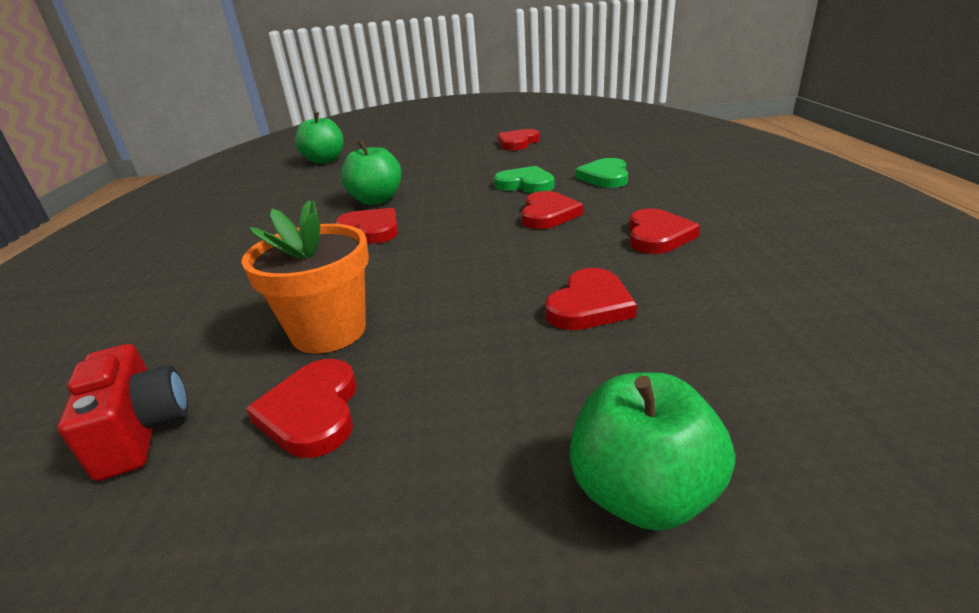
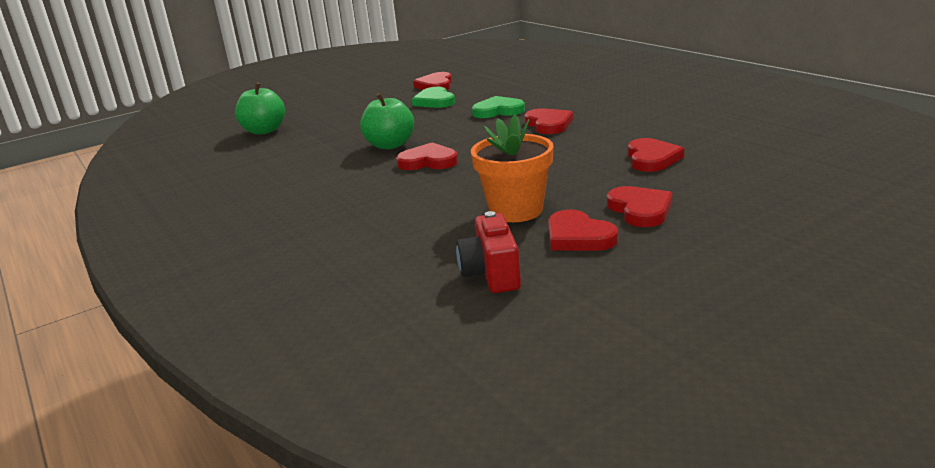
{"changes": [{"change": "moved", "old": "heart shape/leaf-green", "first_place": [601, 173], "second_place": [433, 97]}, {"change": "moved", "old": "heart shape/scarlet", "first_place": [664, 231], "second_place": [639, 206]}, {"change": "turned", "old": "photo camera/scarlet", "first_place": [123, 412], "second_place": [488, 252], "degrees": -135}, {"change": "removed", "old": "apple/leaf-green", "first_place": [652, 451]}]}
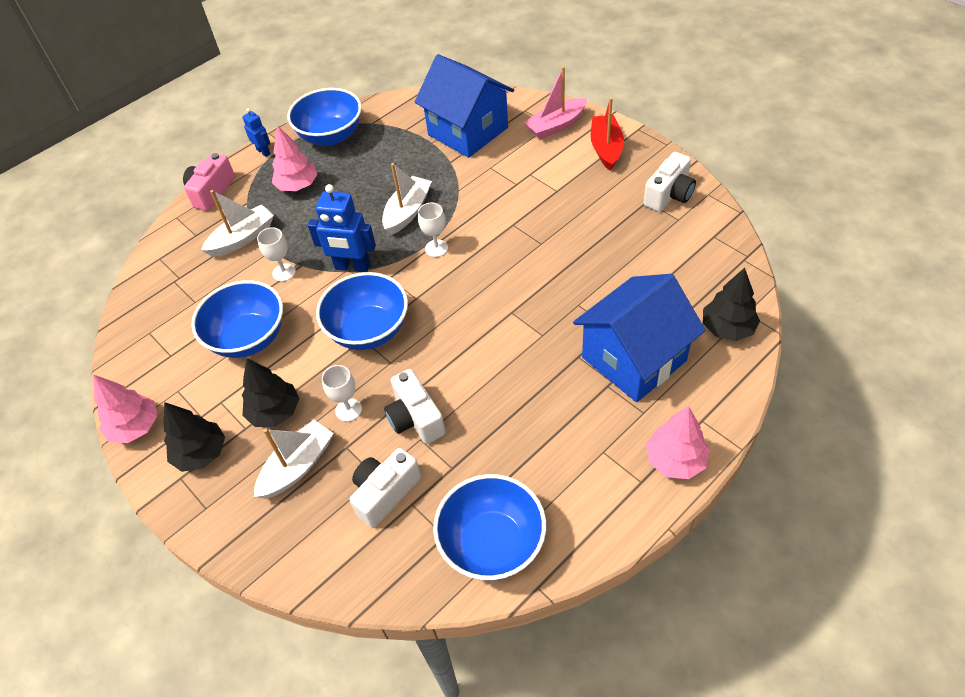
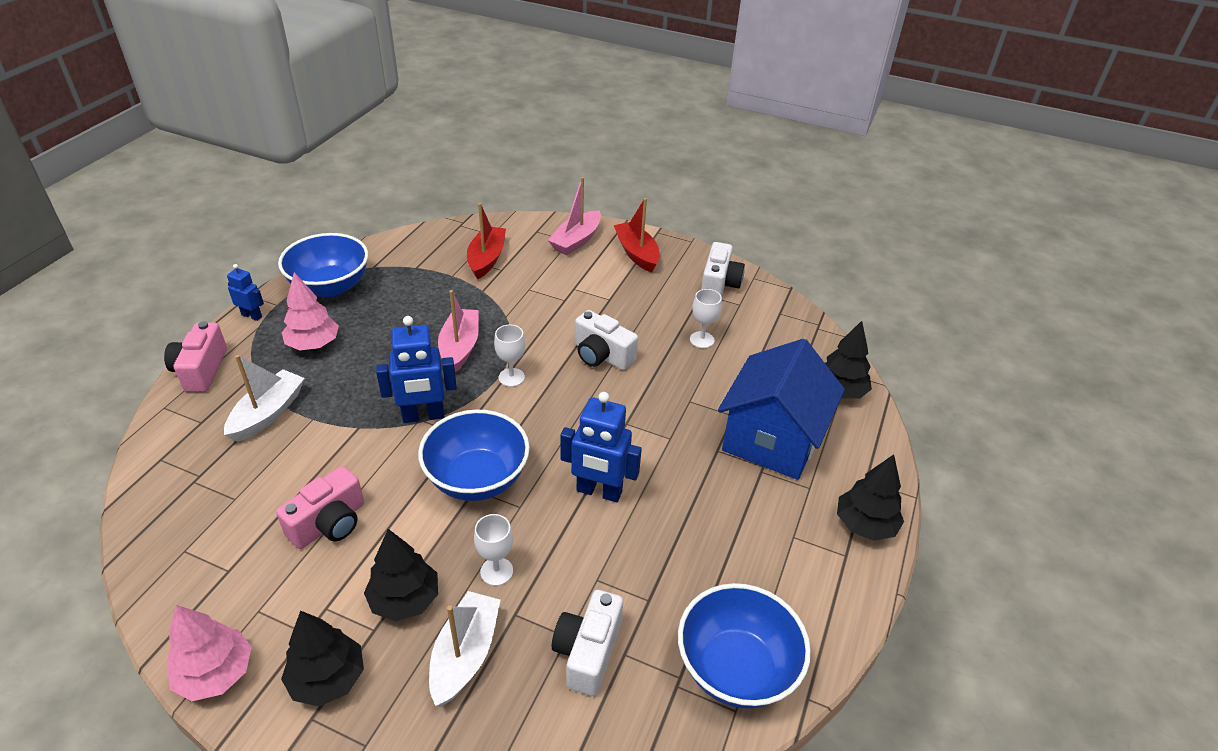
{"changes": [{"change": "replaced", "old": "house/royal blue", "new": "boat/scarlet", "first_place": [464, 106], "second_place": [486, 241]}, {"change": "recoloured", "old": "boat/white", "new": "boat/pink", "first_place": [407, 199], "second_place": [458, 331]}, {"change": "moved", "old": "wine glass/white", "first_place": [276, 254], "second_place": [706, 318]}, {"change": "replaced", "old": "deep dish/royal blue", "new": "photo camera/pink", "first_place": [237, 319], "second_place": [320, 507]}, {"change": "moved", "old": "photo camera/white", "first_place": [415, 406], "second_place": [606, 340]}, {"change": "recoloured", "old": "toy tree/pink", "new": "toy tree/jet-black", "first_place": [678, 442], "second_place": [870, 497]}, {"change": "added", "new": "robot figure/royal blue", "second_place": [601, 447]}]}
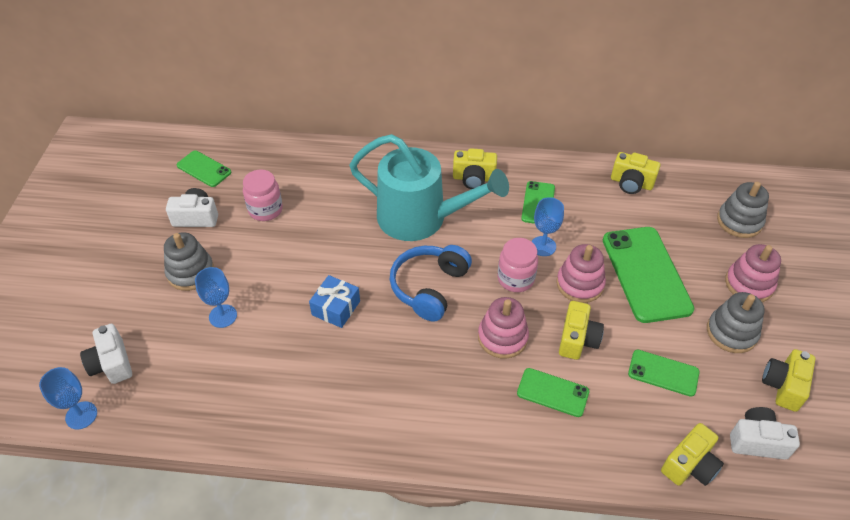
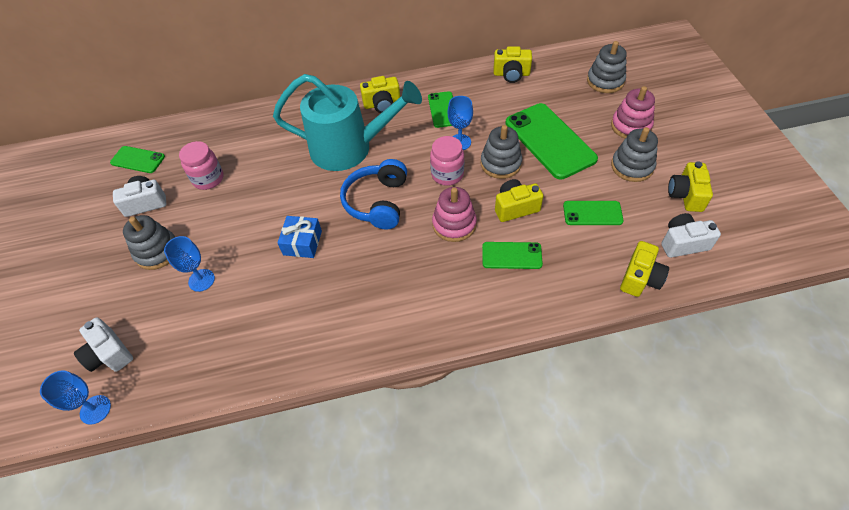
{"changes": [{"change": "recoloured", "old": "stacking toy/pink", "new": "stacking toy/ash-grey", "first_place": [581, 273], "second_place": [501, 152]}, {"change": "turned", "old": "photo camera/golden", "first_place": [581, 330], "second_place": [519, 200], "degrees": -105}]}
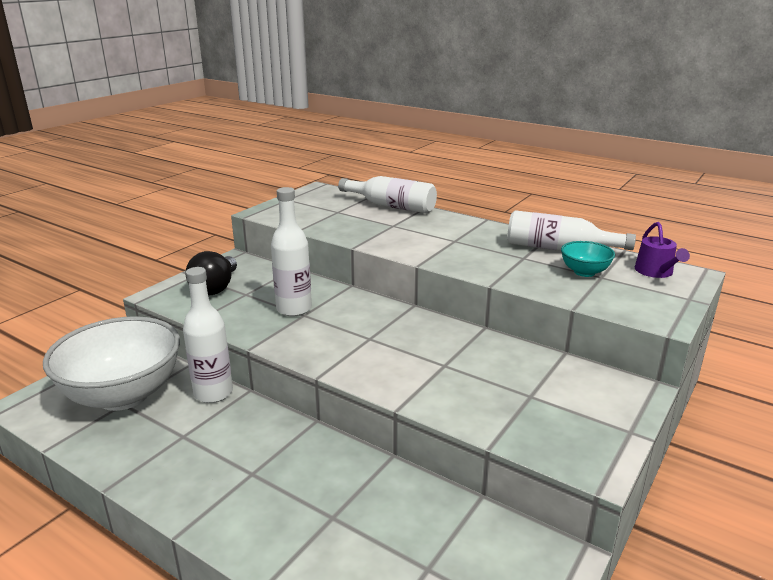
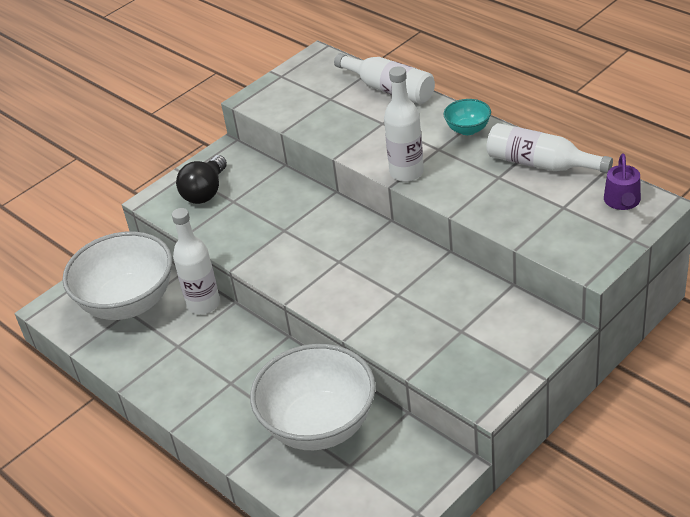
{"changes": [{"change": "moved", "old": "bottle/white", "first_place": [291, 251], "second_place": [404, 124]}, {"change": "moved", "old": "deep dish/teal", "first_place": [588, 259], "second_place": [467, 117]}, {"change": "added", "new": "deep dish/white", "second_place": [313, 397]}]}
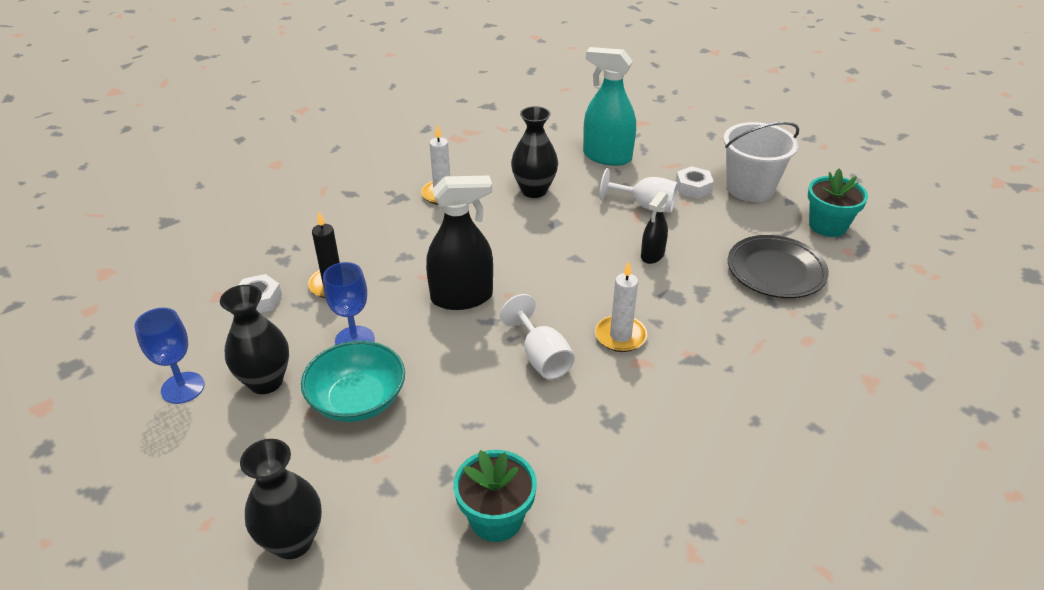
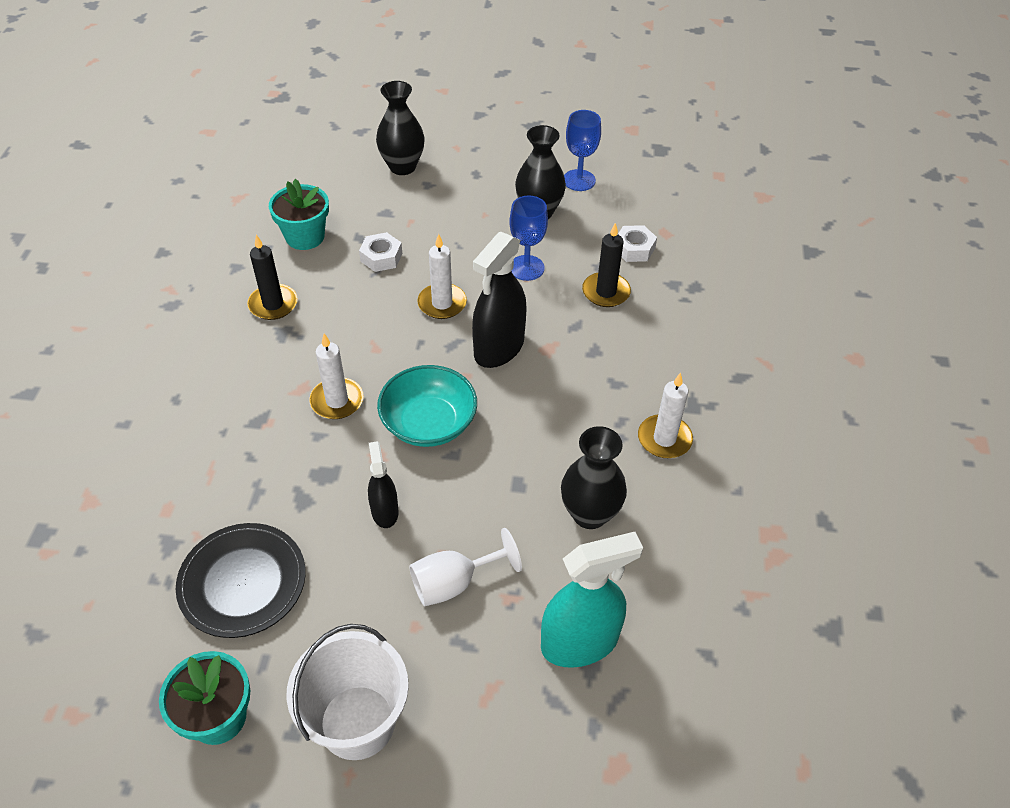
{"changes": [{"change": "moved", "old": "hexagon nut/white", "first_place": [695, 182], "second_place": [380, 252]}, {"change": "removed", "old": "wine glass/white", "first_place": [537, 337]}, {"change": "moved", "old": "deep dish/teal", "first_place": [353, 381], "second_place": [427, 406]}, {"change": "added", "new": "wax candle/white", "second_place": [442, 276]}, {"change": "added", "new": "wax candle/jet-black", "second_place": [272, 277]}]}
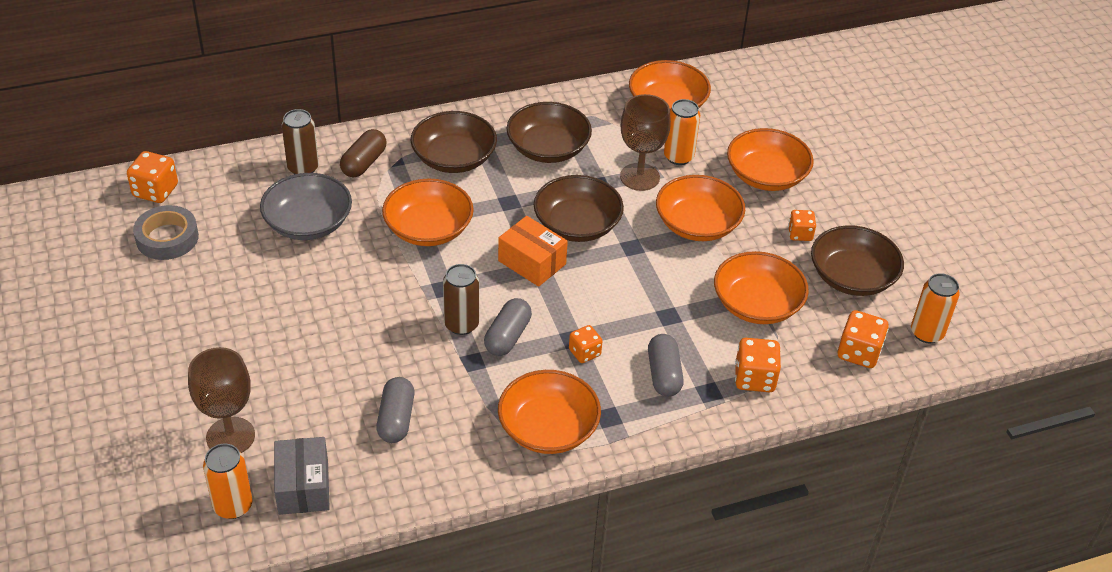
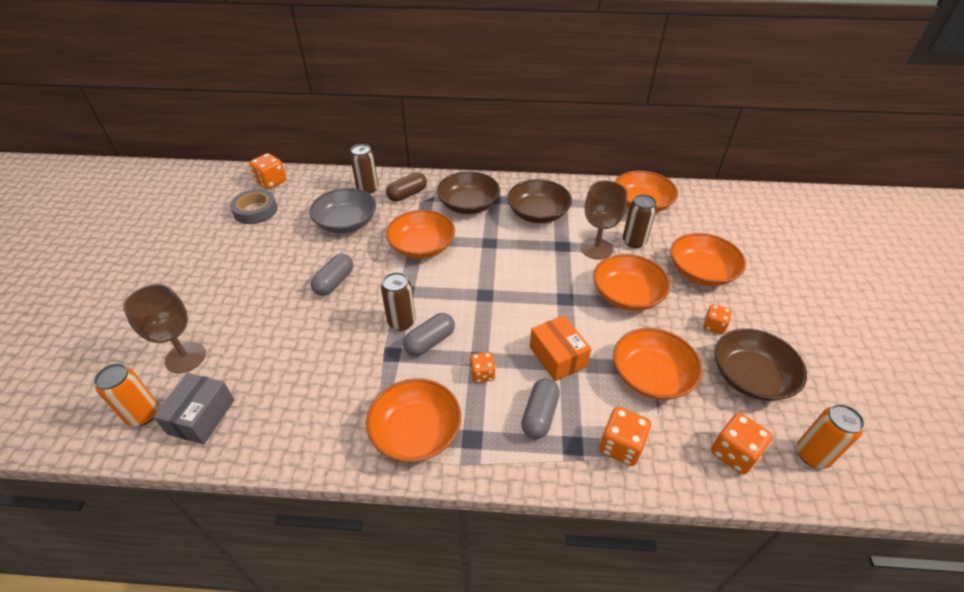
{"changes": [{"change": "recoloured", "old": "tin/orange-coloured", "new": "tin/dark brown", "first_place": [682, 132], "second_place": [640, 221]}, {"change": "removed", "old": "deep dish/dark brown", "first_place": [579, 208]}, {"change": "moved", "old": "package/orange-coloured", "first_place": [533, 251], "second_place": [561, 348]}, {"change": "moved", "old": "pill/ash-grey", "first_place": [395, 410], "second_place": [332, 275]}]}
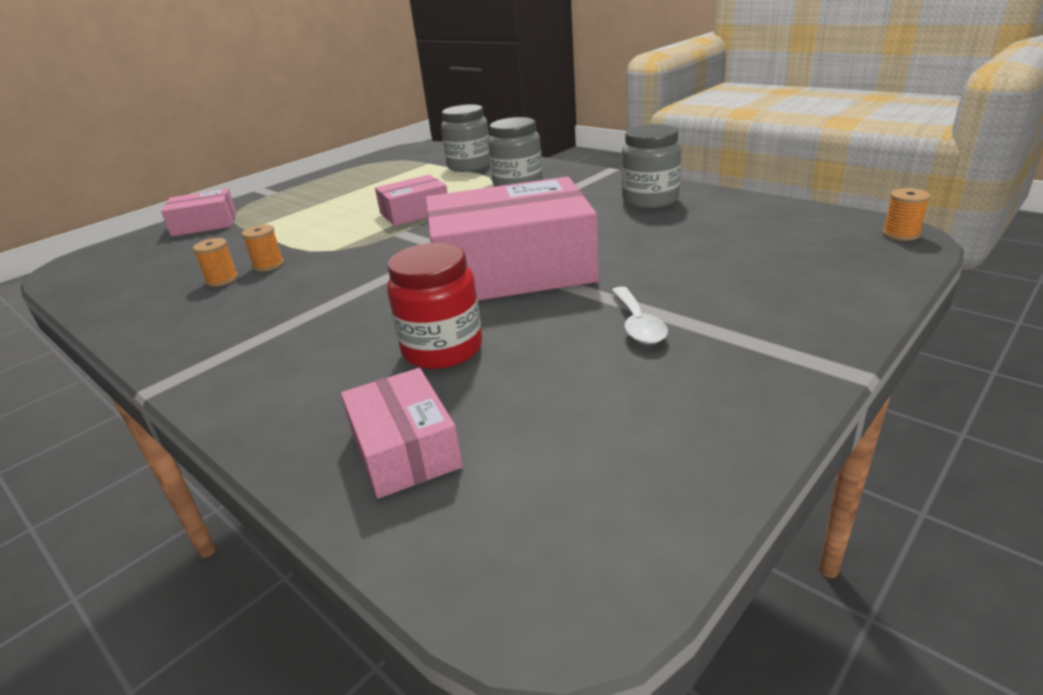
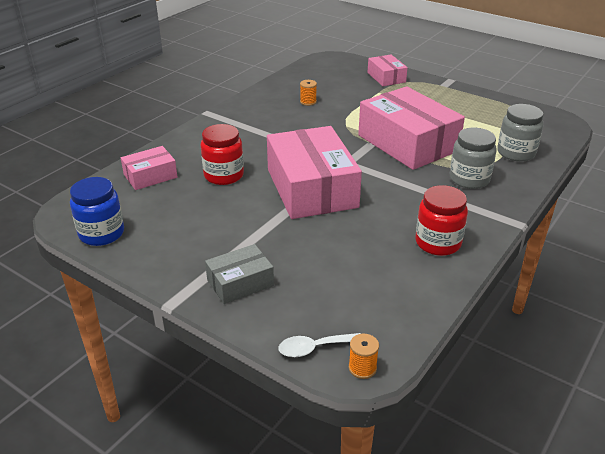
{"changes": [{"change": "recoloured", "old": "preserve jar/ash-grey", "new": "preserve jar/scarlet", "first_place": [651, 166], "second_place": [441, 220]}, {"change": "resized", "old": "package/pink", "first_place": [411, 200], "second_place": [411, 128], "factor": 2.0}, {"change": "removed", "old": "spool/orange-coloured", "first_place": [263, 248]}, {"change": "moved", "old": "tablespoon/white", "first_place": [639, 315], "second_place": [320, 345]}, {"change": "added", "new": "preserve jar/royal blue", "second_place": [97, 211]}, {"change": "added", "new": "package/ash-grey", "second_place": [239, 274]}]}
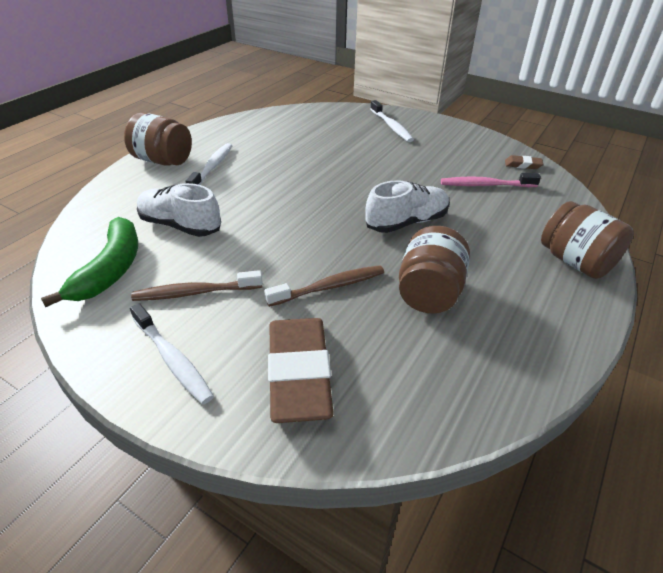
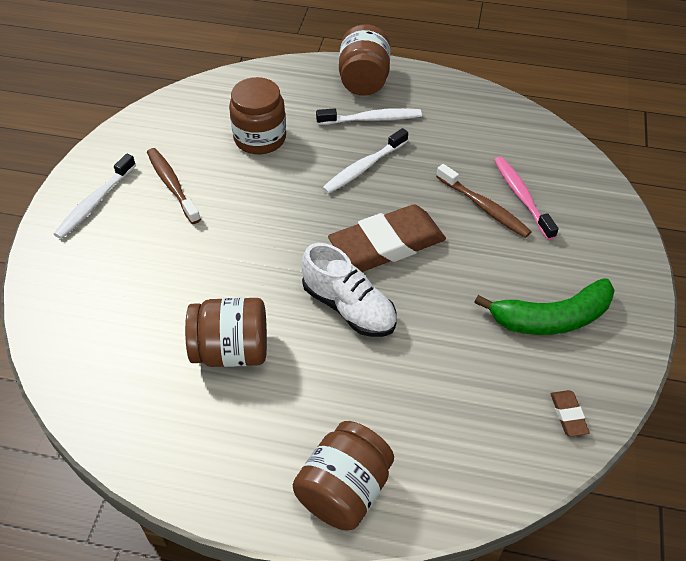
{"changes": [{"change": "moved", "old": "dental brush/white", "first_place": [392, 121], "second_place": [365, 161]}, {"change": "moved", "old": "dental brush/pink", "first_place": [491, 180], "second_place": [526, 198]}, {"change": "replaced", "old": "lace-up shoe/white", "new": "preserve jar/dark brown", "first_place": [179, 210], "second_place": [257, 115]}, {"change": "moved", "old": "banana fruit/leaf-green", "first_place": [89, 262], "second_place": [544, 306]}, {"change": "moved", "old": "dental brush/dark brown", "first_place": [324, 286], "second_place": [484, 201]}, {"change": "moved", "old": "pencil eraser/dark brown", "first_place": [301, 370], "second_place": [387, 238]}]}
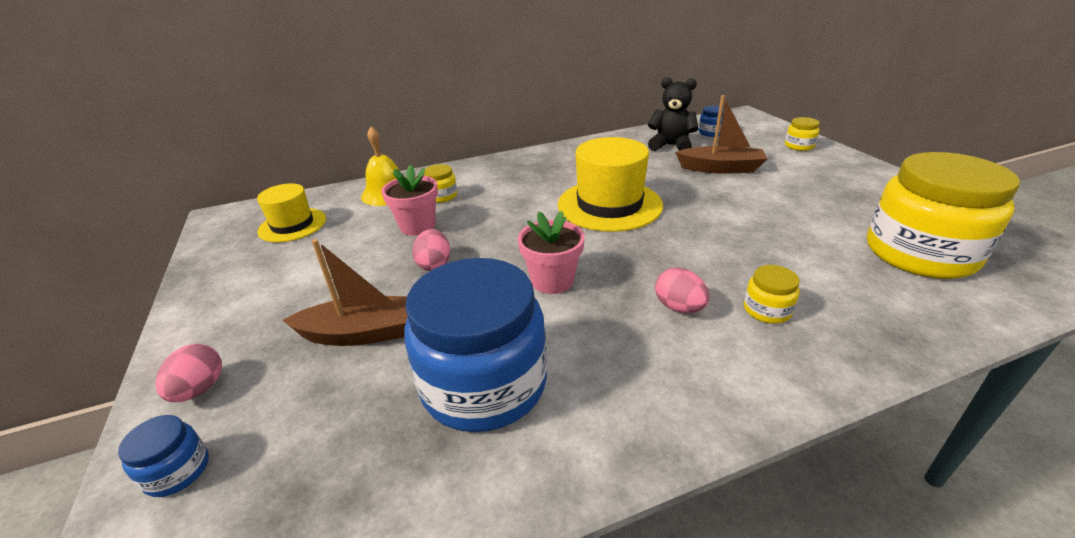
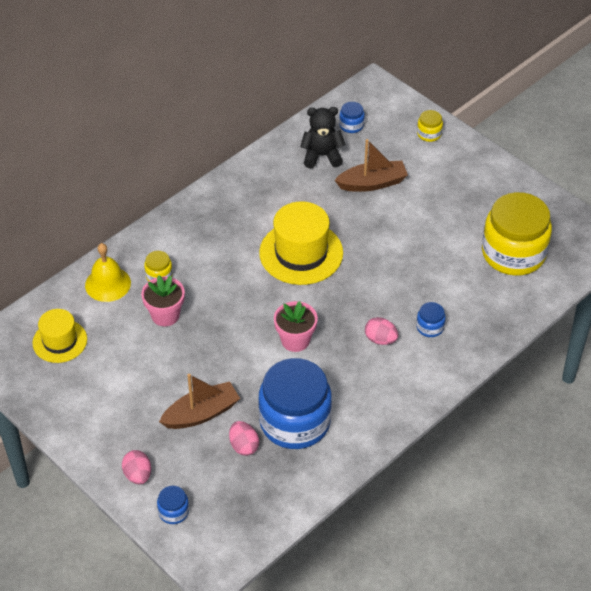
{"changes": [{"change": "moved", "old": "egg/pink", "first_place": [431, 250], "second_place": [244, 438]}, {"change": "recoloured", "old": "preserve jar/golden", "new": "preserve jar/royal blue", "first_place": [772, 294], "second_place": [431, 319]}]}
